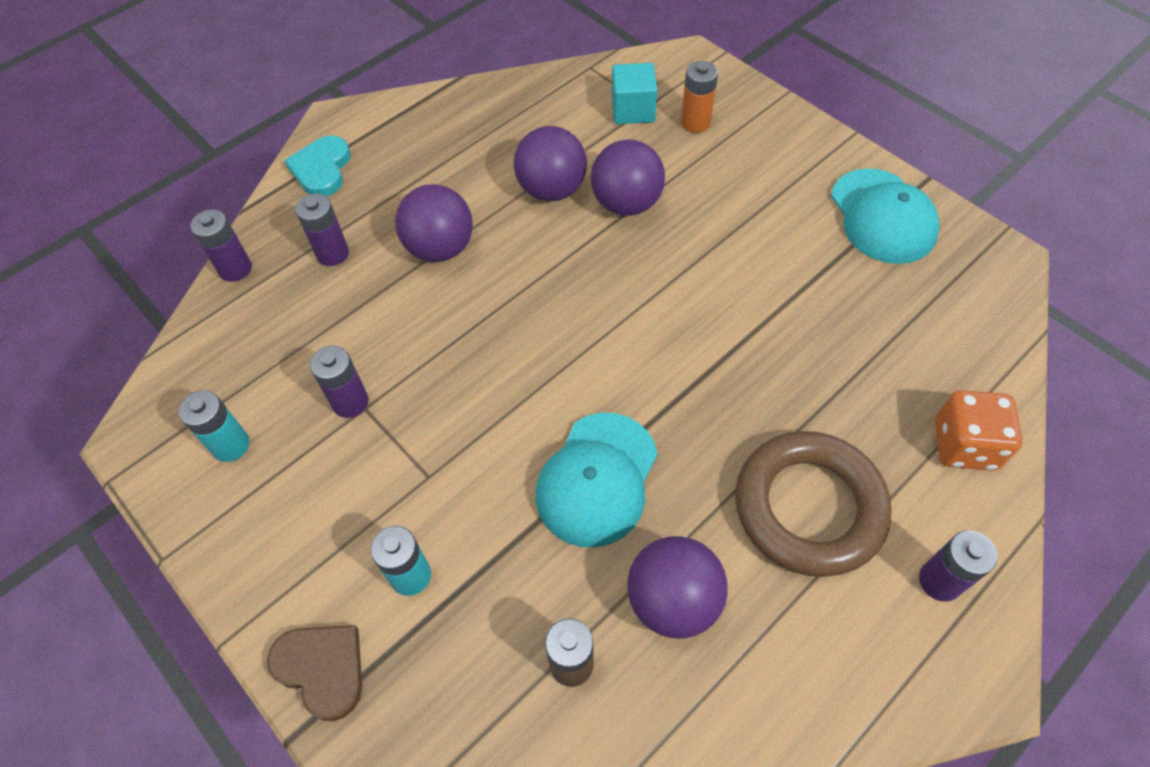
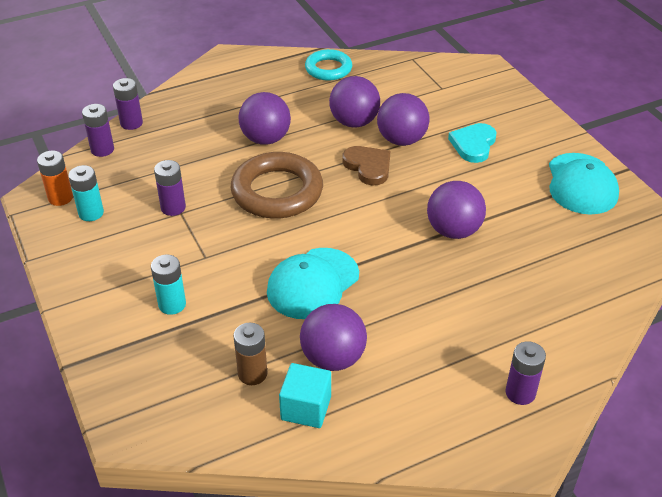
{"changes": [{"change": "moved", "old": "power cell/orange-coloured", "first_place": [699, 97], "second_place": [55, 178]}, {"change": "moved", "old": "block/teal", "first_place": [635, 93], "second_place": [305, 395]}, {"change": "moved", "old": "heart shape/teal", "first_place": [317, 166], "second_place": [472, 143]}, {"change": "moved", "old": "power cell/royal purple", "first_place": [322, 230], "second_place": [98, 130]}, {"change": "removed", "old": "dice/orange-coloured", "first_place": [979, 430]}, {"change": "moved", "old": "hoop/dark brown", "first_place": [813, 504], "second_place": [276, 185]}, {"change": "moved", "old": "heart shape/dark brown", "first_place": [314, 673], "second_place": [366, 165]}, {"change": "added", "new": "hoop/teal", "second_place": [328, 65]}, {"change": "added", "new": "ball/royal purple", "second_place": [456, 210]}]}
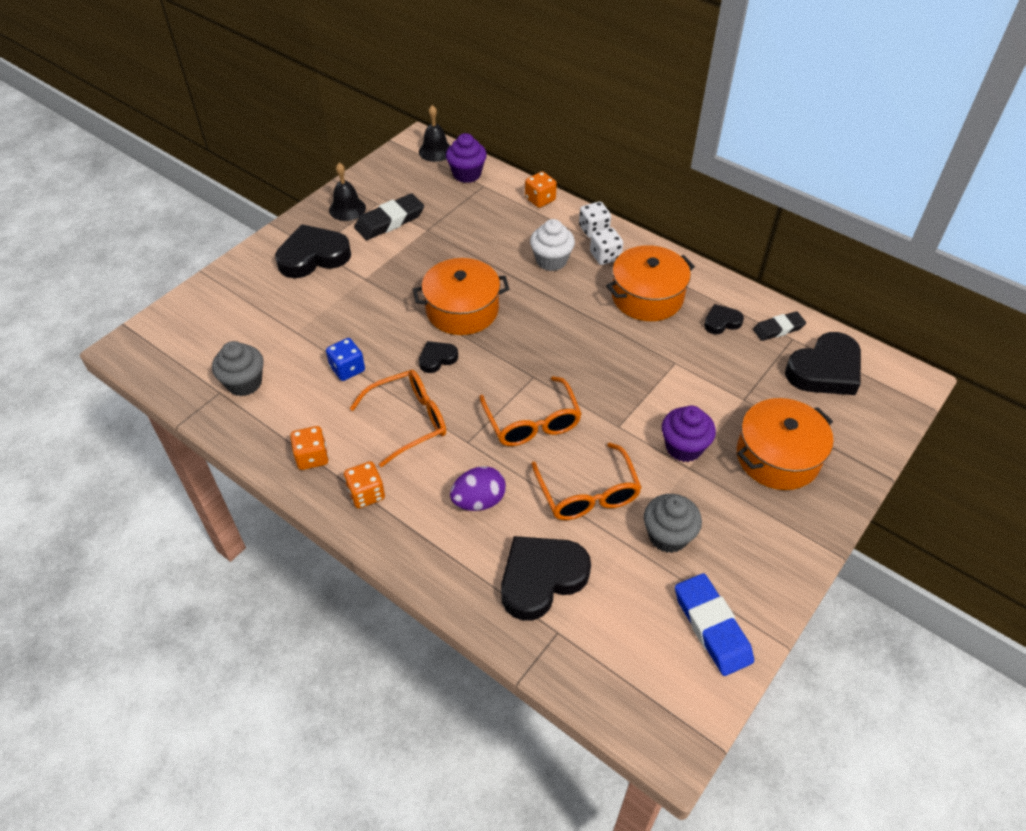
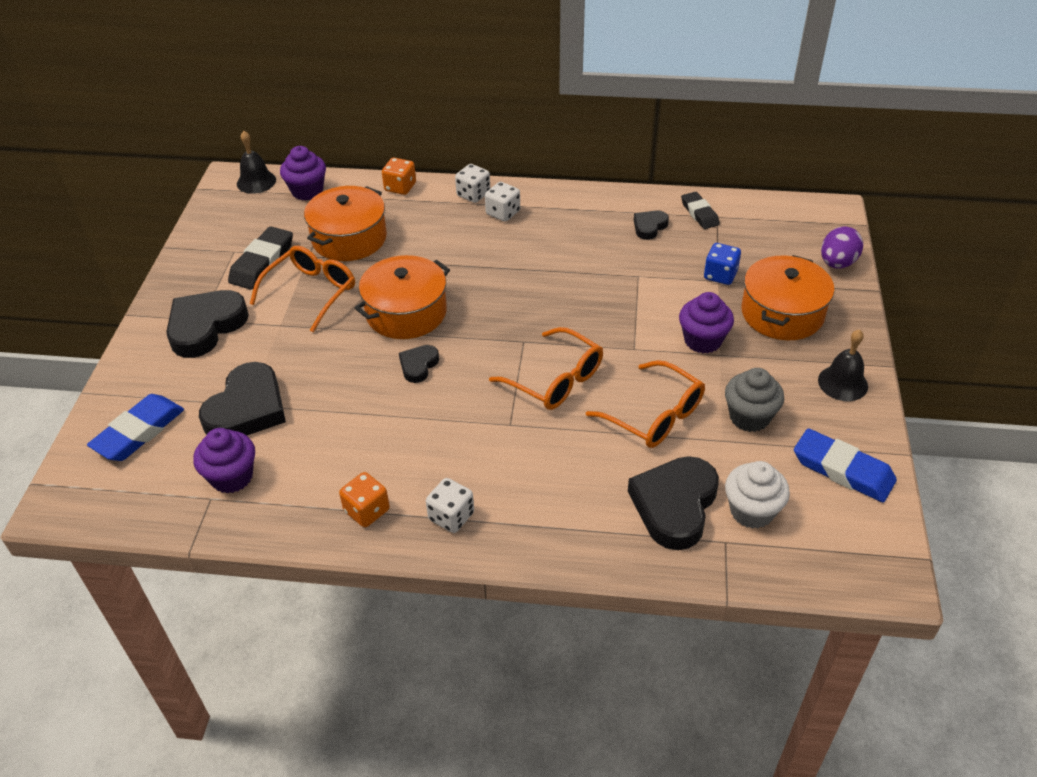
{"changes": [{"change": "moved", "old": "bell/jet-black", "first_place": [347, 192], "second_place": [843, 365]}, {"change": "moved", "old": "fairy cake/white", "first_place": [552, 245], "second_place": [757, 495]}, {"change": "moved", "old": "cooking pot/orange-coloured", "first_place": [650, 283], "second_place": [345, 223]}, {"change": "turned", "old": "pencil eraser/jet-black", "first_place": [779, 326], "second_place": [700, 210], "degrees": -60}, {"change": "moved", "old": "heart shape/jet-black", "first_place": [823, 363], "second_place": [242, 399]}, {"change": "moved", "old": "dice/royal blue", "first_place": [345, 359], "second_place": [722, 264]}, {"change": "recoloured", "old": "fairy cake/ash-grey", "new": "fairy cake/royal purple", "first_place": [238, 368], "second_place": [224, 460]}, {"change": "moved", "old": "spectacles/orange-coloured", "first_place": [398, 418], "second_place": [302, 289]}, {"change": "recoloured", "old": "dice/orange-coloured", "new": "dice/white", "first_place": [364, 485], "second_place": [450, 505]}, {"change": "moved", "old": "egg/royal purple", "first_place": [478, 488], "second_place": [842, 247]}, {"change": "added", "new": "pencil eraser/royal blue", "second_place": [135, 427]}]}
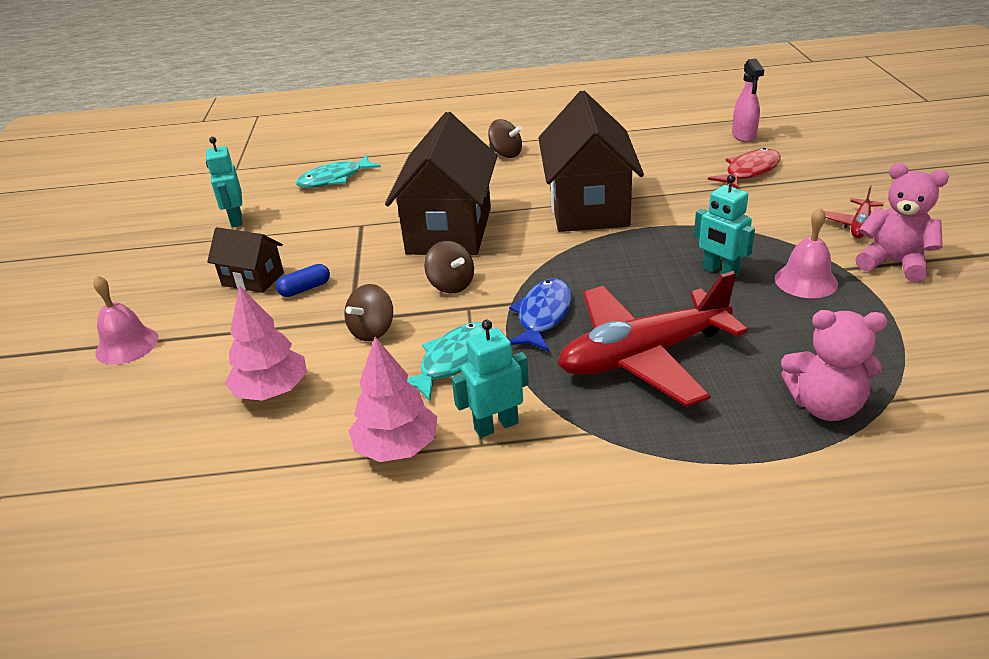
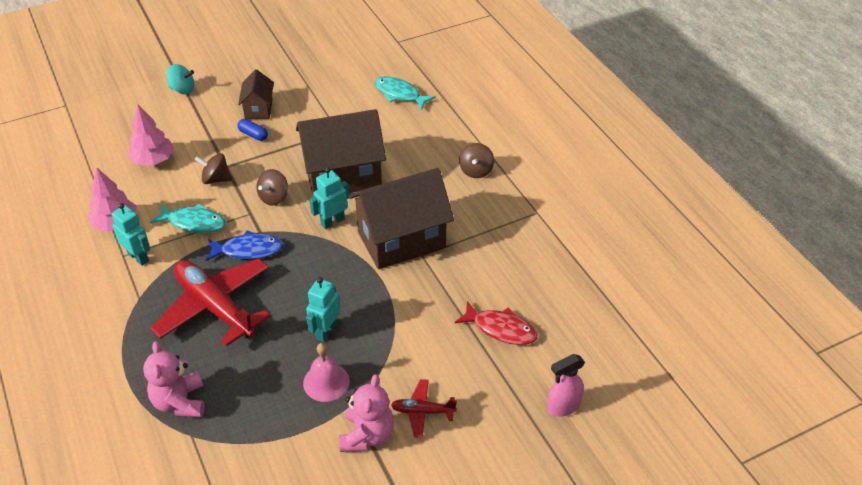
{"changes": [{"change": "moved", "old": "spray cleaner/pink", "first_place": [748, 100], "second_place": [566, 385]}, {"change": "moved", "old": "robot figure/teal", "first_place": [224, 182], "second_place": [329, 198]}, {"change": "replaced", "old": "bell/pink", "new": "spinning top/teal", "first_place": [125, 320], "second_place": [180, 79]}]}
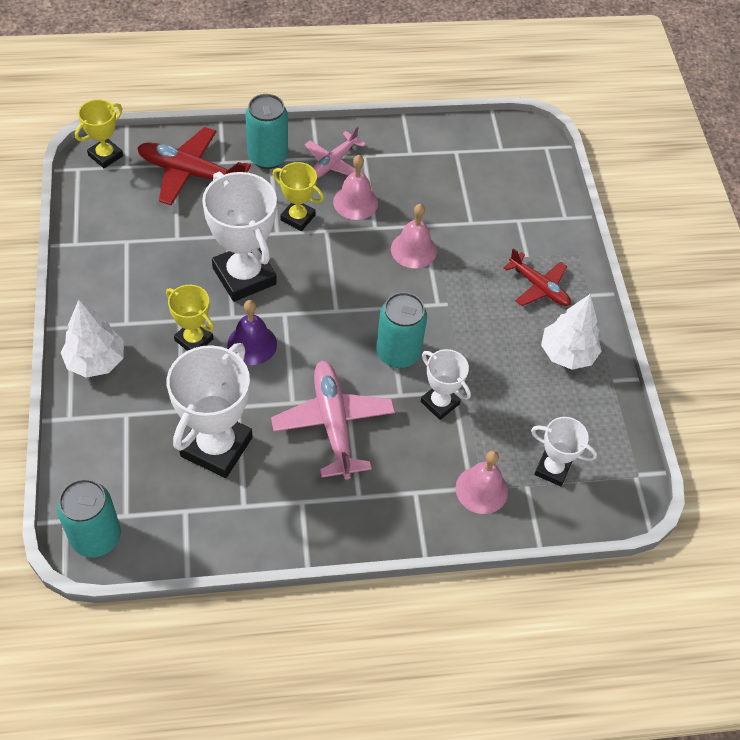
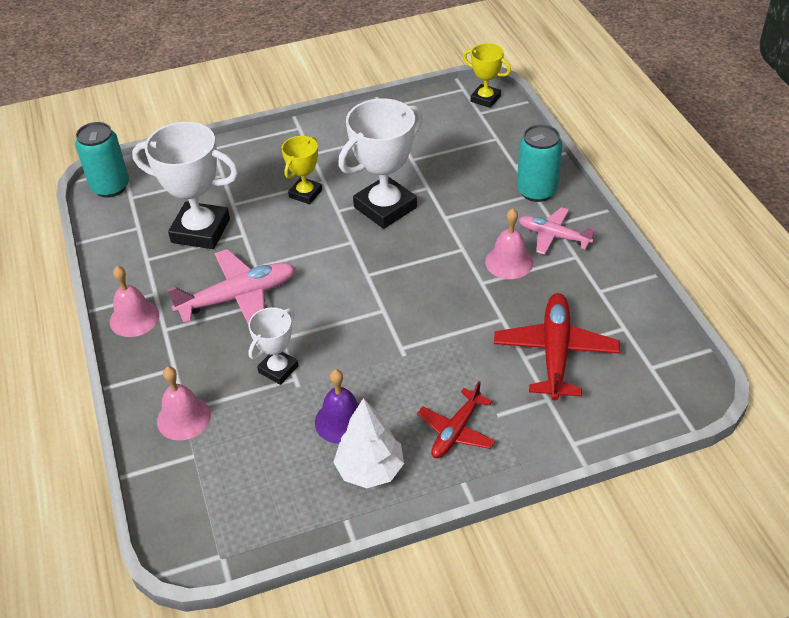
{"changes": [{"change": "moved", "old": "aeroplane/scarlet", "first_place": [194, 166], "second_place": [557, 347]}, {"change": "removed", "old": "prize cup/golden", "first_place": [298, 196]}, {"change": "moved", "old": "bell/pink", "first_place": [414, 236], "second_place": [134, 301]}, {"change": "removed", "old": "tin/teal", "first_place": [401, 330]}, {"change": "removed", "old": "toy tree/white", "first_place": [92, 339]}, {"change": "moved", "old": "bell/royal purple", "first_place": [252, 332], "second_place": [337, 406]}, {"change": "removed", "old": "prize cup/white", "first_place": [564, 451]}]}
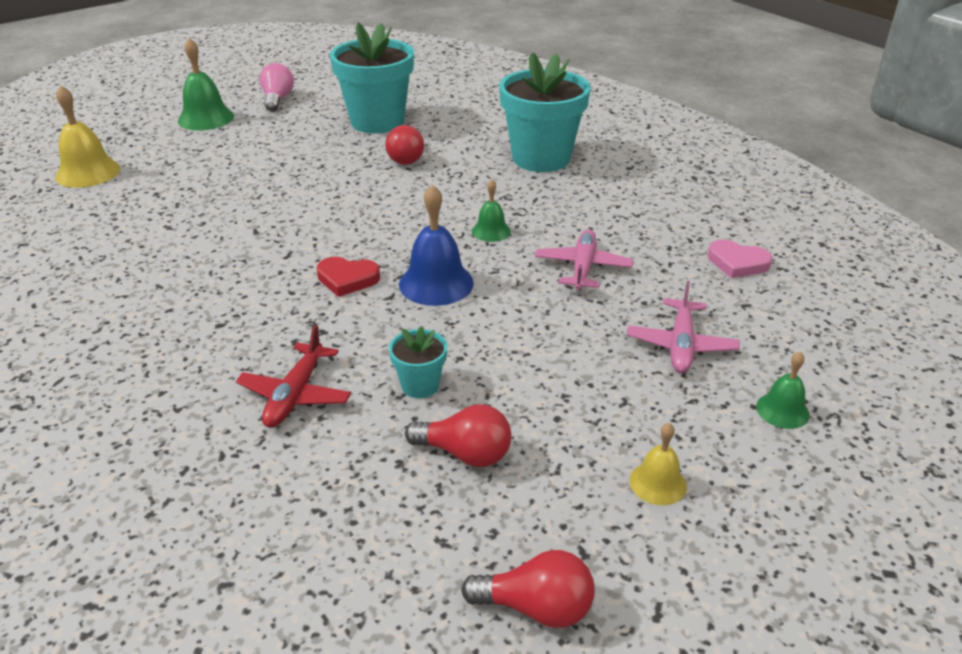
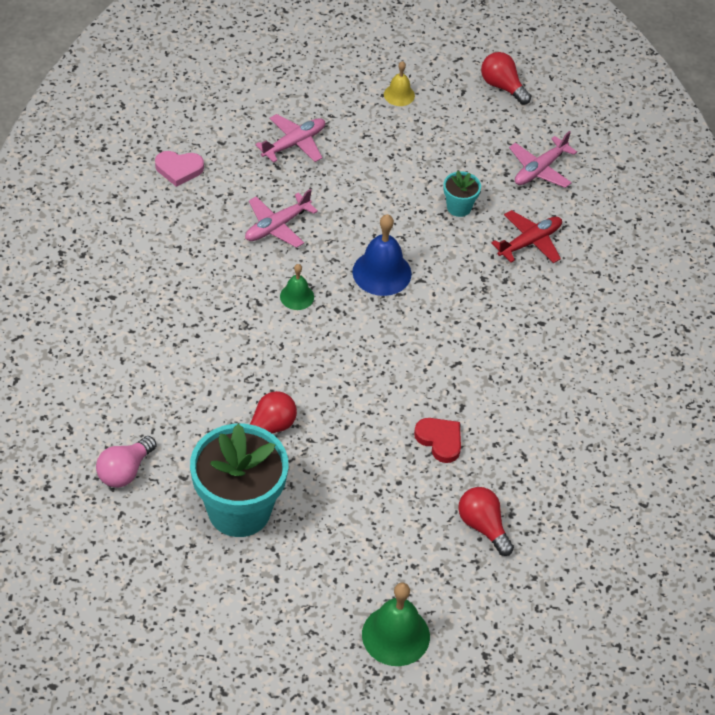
{"changes": [{"change": "removed", "old": "potted plant/teal", "first_place": [544, 112]}, {"change": "moved", "old": "light bulb/pink", "first_place": [277, 87], "second_place": [126, 462]}, {"change": "removed", "old": "bell/golden", "first_place": [87, 136]}, {"change": "turned", "old": "heart shape/pink", "first_place": [740, 258], "second_place": [179, 169], "degrees": 120}, {"change": "moved", "old": "heart shape/scarlet", "first_place": [348, 277], "second_place": [437, 440]}, {"change": "removed", "old": "bell/leaf-green", "first_place": [783, 390]}, {"change": "moved", "old": "light bulb/scarlet", "first_place": [458, 435], "second_place": [486, 521]}, {"change": "added", "new": "aeroplane/pink", "second_place": [543, 159]}]}
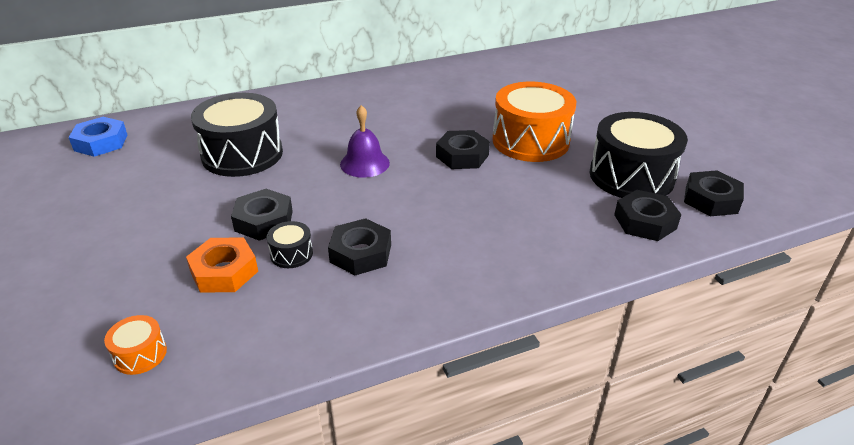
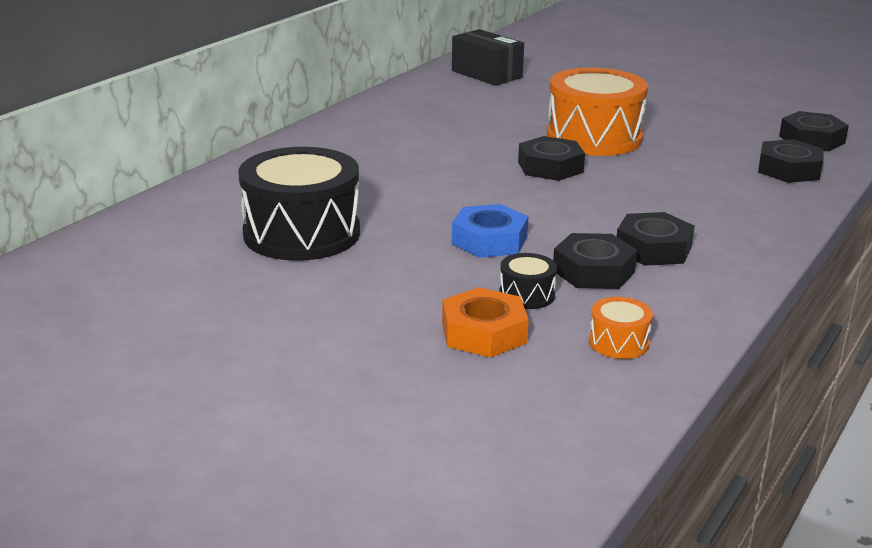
{"changes": [{"change": "removed", "old": "bell/royal purple", "first_place": [365, 141]}, {"change": "removed", "old": "snare drum/jet-black", "first_place": [638, 155]}, {"change": "moved", "old": "hexagon nut/royal blue", "first_place": [98, 137], "second_place": [490, 231]}, {"change": "moved", "old": "hexagon nut/jet-black", "first_place": [262, 215], "second_place": [656, 239]}, {"change": "moved", "old": "snare drum/orange-coloured", "first_place": [135, 345], "second_place": [621, 328]}, {"change": "added", "new": "package/jet-black", "second_place": [488, 57]}]}
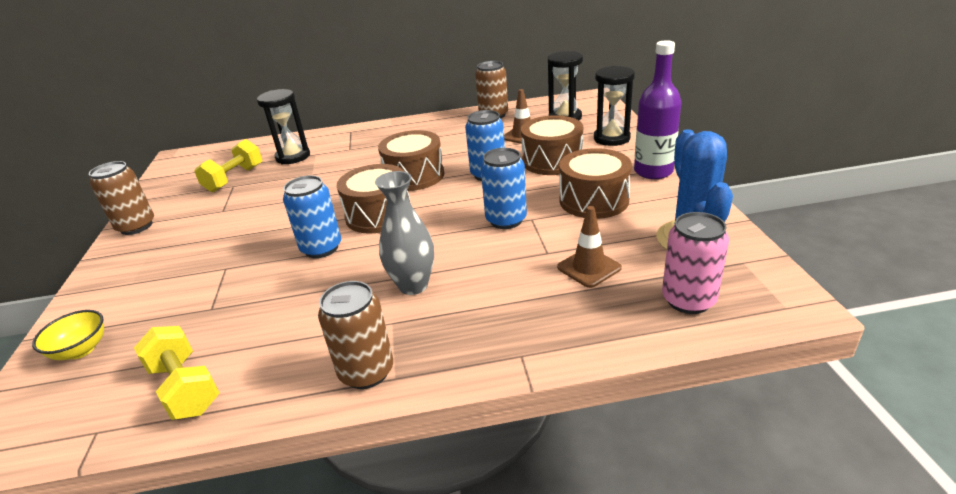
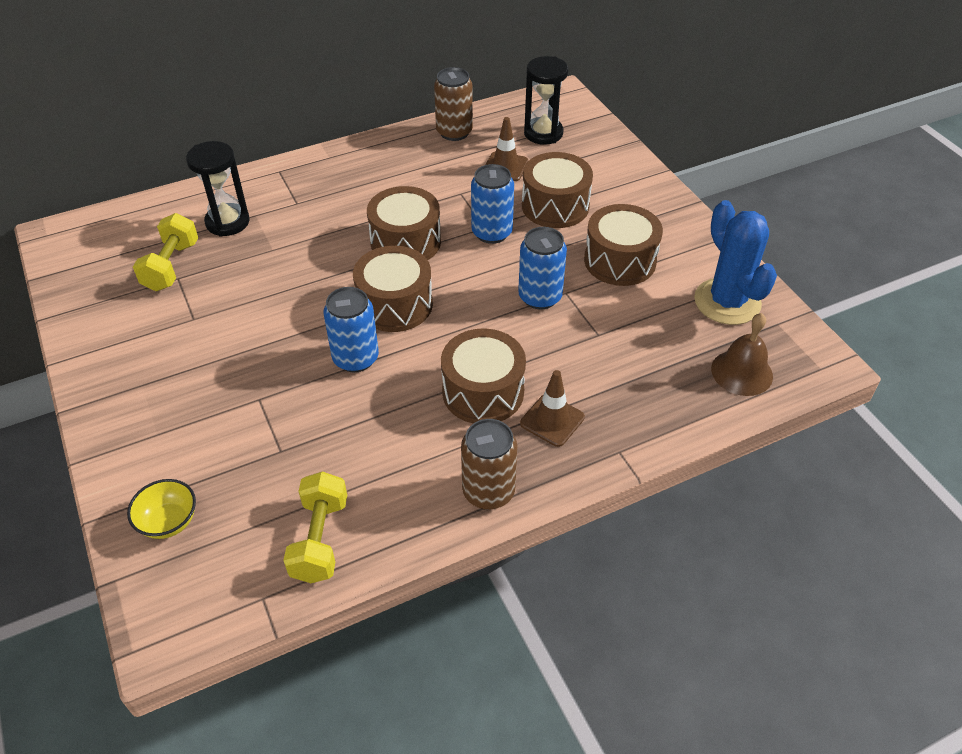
{"changes": [{"change": "removed", "old": "bottle/royal purple", "first_place": [658, 109]}, {"change": "removed", "old": "sand timer/jet-black", "first_place": [614, 106]}, {"change": "removed", "old": "tin/dark brown", "first_place": [121, 198]}, {"change": "replaced", "old": "tall vase/ash-grey", "new": "snare drum/dark brown", "first_place": [404, 233], "second_place": [483, 375]}, {"change": "moved", "old": "safety cone/dark brown", "first_place": [589, 247], "second_place": [552, 408]}, {"change": "replaced", "old": "tin/pink", "new": "bell/dark brown", "first_place": [695, 263], "second_place": [742, 354]}, {"change": "turned", "old": "free weight/golden", "first_place": [176, 373], "second_place": [315, 527], "degrees": 60}]}
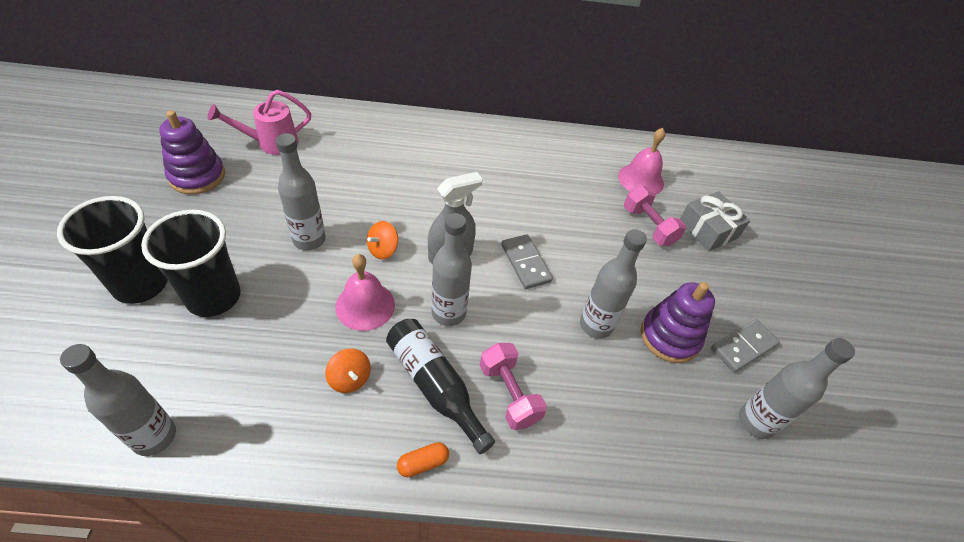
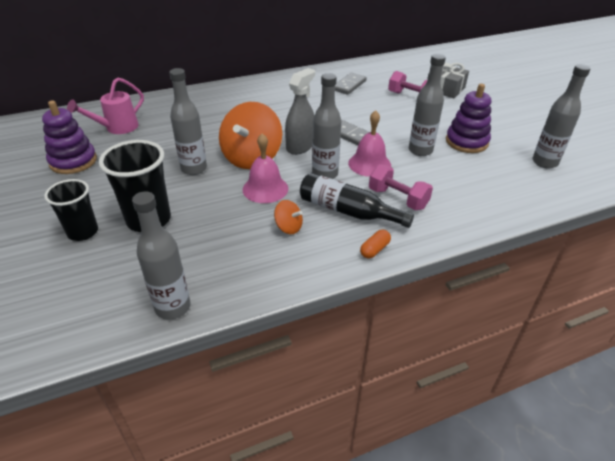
{"changes": [{"change": "moved", "old": "bell/pink", "first_place": [641, 161], "second_place": [369, 143]}, {"change": "resized", "old": "beaker/jet-black", "first_place": [112, 250], "second_place": [71, 210], "factor": 0.66}, {"change": "resized", "old": "spinning top/orange-coloured", "first_place": [382, 240], "second_place": [250, 135], "factor": 2.22}, {"change": "moved", "old": "domino/ash-grey", "first_place": [745, 345], "second_place": [351, 84]}]}
